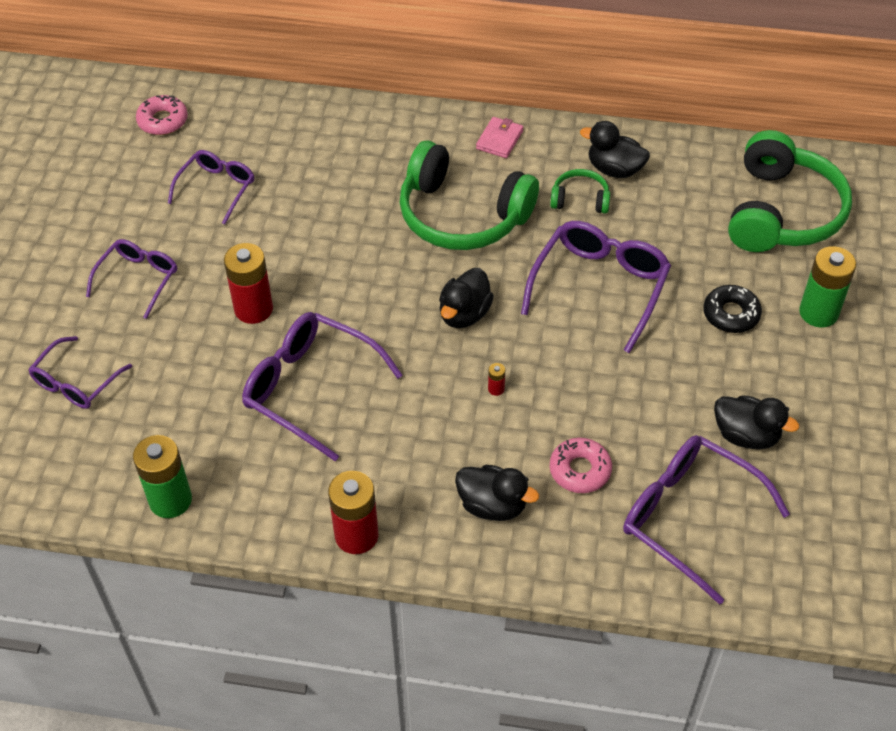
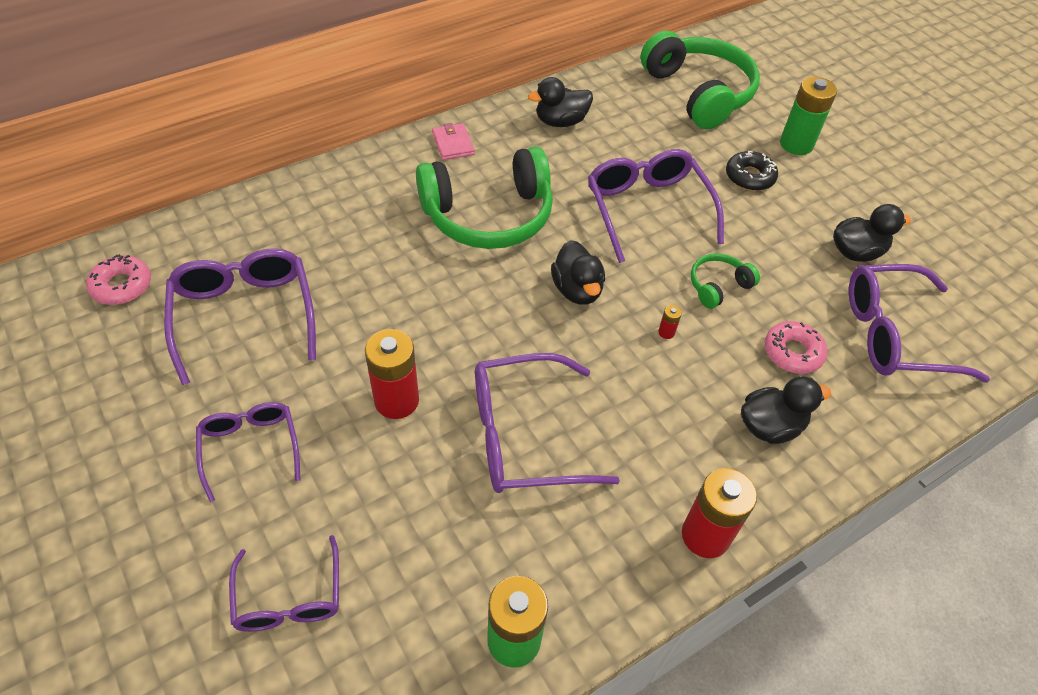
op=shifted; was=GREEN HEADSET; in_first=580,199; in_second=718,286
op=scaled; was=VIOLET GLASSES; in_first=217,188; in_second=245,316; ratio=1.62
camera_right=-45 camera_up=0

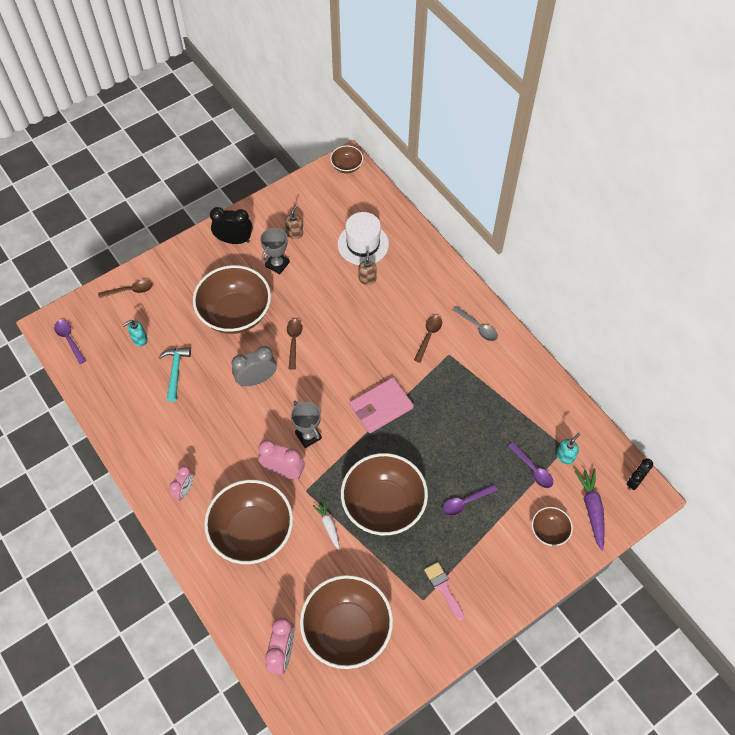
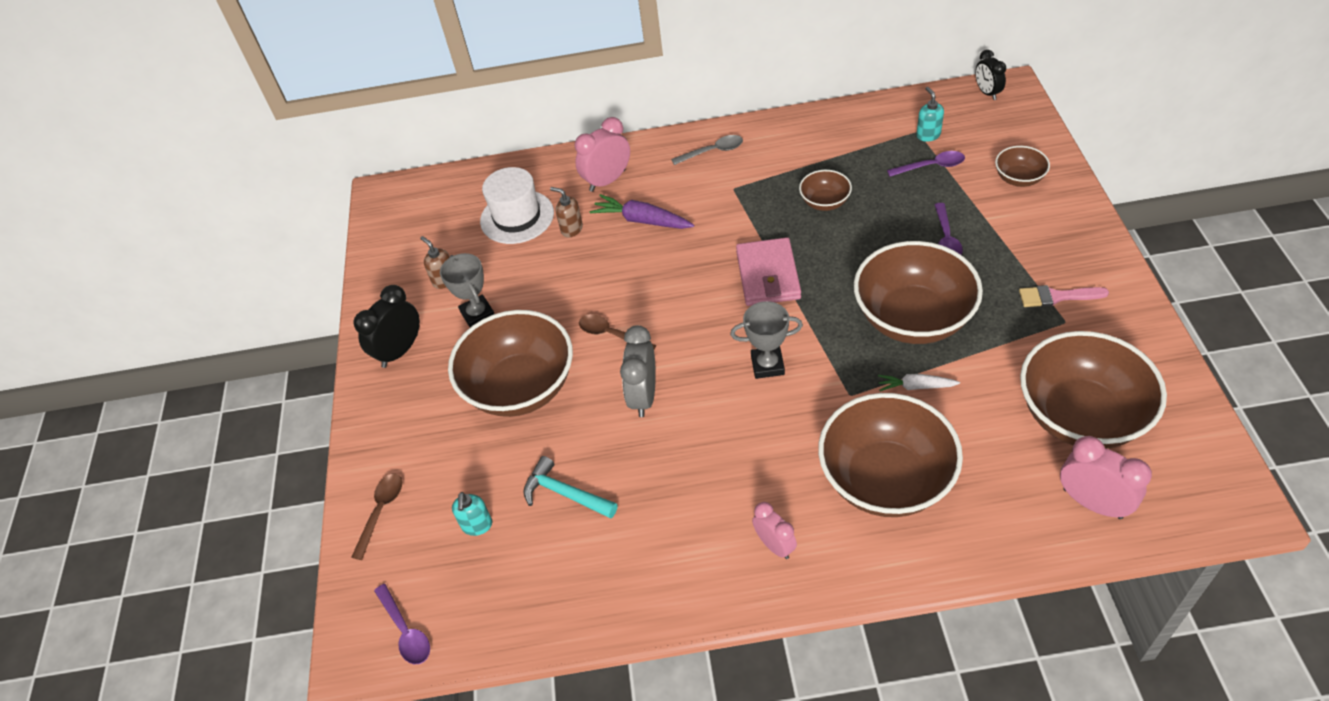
op=gone; was=DARK BROWN TABLESPOON; in_first=428,336
op=shifted; was=ROSE-PINK BEDSIDE CLOCK; in_first=283,471; in_second=607,181
op=shifted; was=DARK BROWN DEEP DISH; in_first=347,166; in_second=824,202
op=shifted; was=VIOLET CARROT; in_first=591,509; in_second=642,220
op=rotated; was=VIOLET TABLESPOON; in_first=69,340; in_second=405,631; clockwise=-120
camera_right=-55 camera_up=-10

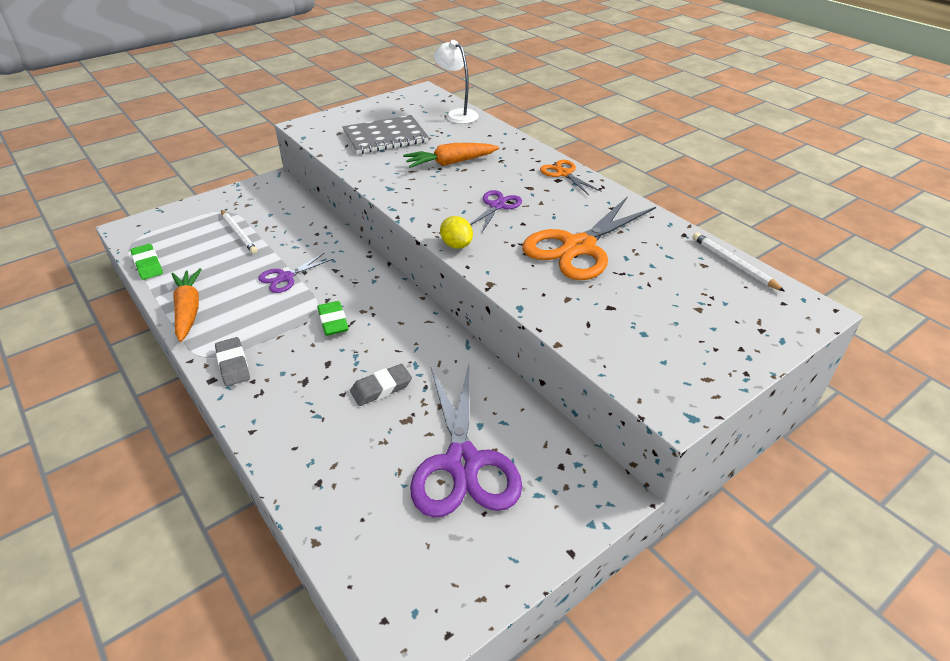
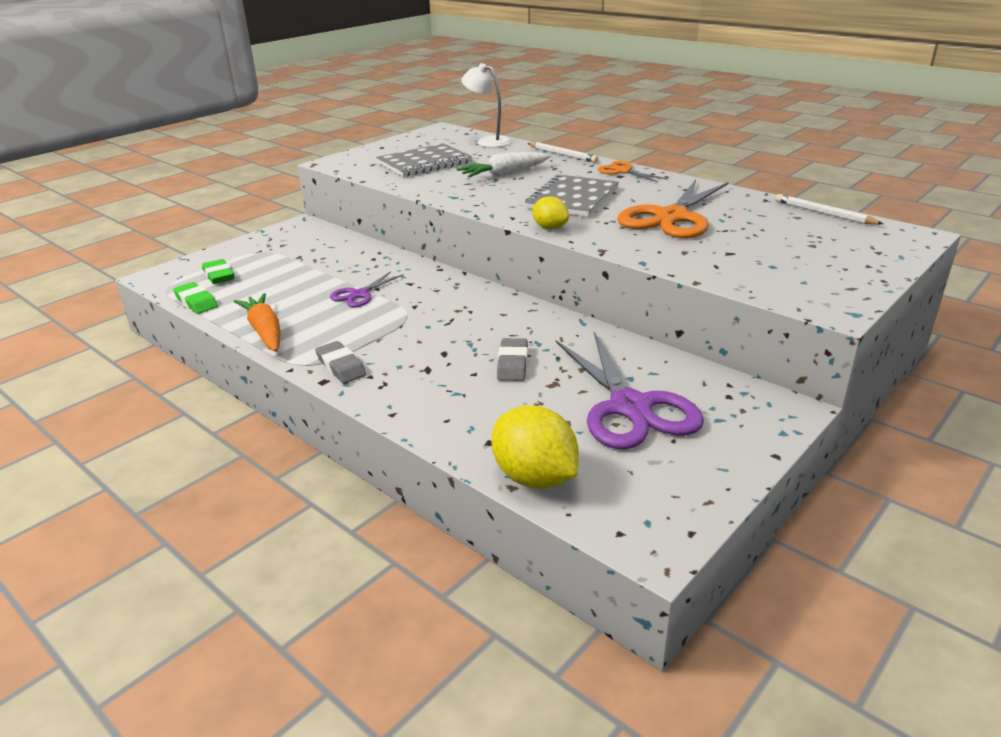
op=new; now=BRIGHT YELLOW CITRUS FRUIT; in_second=534,477
op=shifted; was=WHITE WOODEN PENCIL; in_first=238,234; in_second=562,155
op=shifted; was=GREEN PENCIL ERASER; in_first=333,321; in_second=219,275
op=swapped; was=VIOLET SHEARS; now=ASH-GREY NOTEPAD; in_first=497,206; in_second=572,198
op=repainted; was=ORANGE-COLOURED CARROT; now=WHITE CARROT; in_first=450,163; in_second=504,174
op=rotated; was=ASH-GREY PENCIL ERASER; in_first=381,388; in_second=512,364; clockwise=-45
camera_right=-10 camera_up=-10

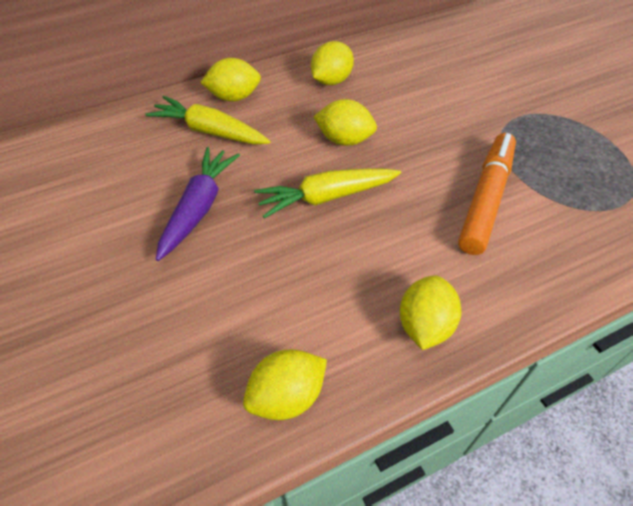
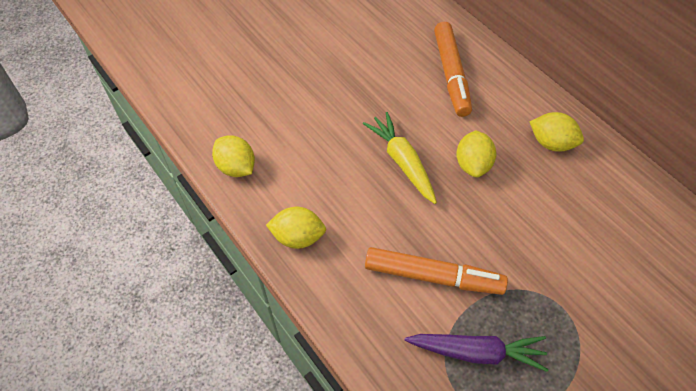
op=gone; was=BRIGHT YELLOW CITRUS FRUIT; in_first=234,97
op=shifted; was=VIOLET CARROT; in_first=199,207; in_second=477,352
op=swapped; was=BRIGHT YELLOW CARROT; now=ORANGE-COLOURED MARKER PEN; in_first=209,131; in_second=451,74
camera_right=80 camera_up=5

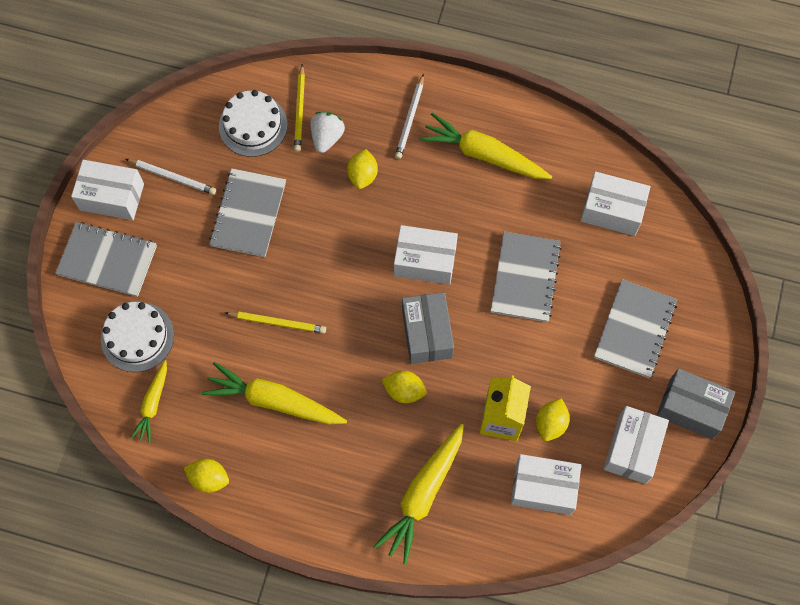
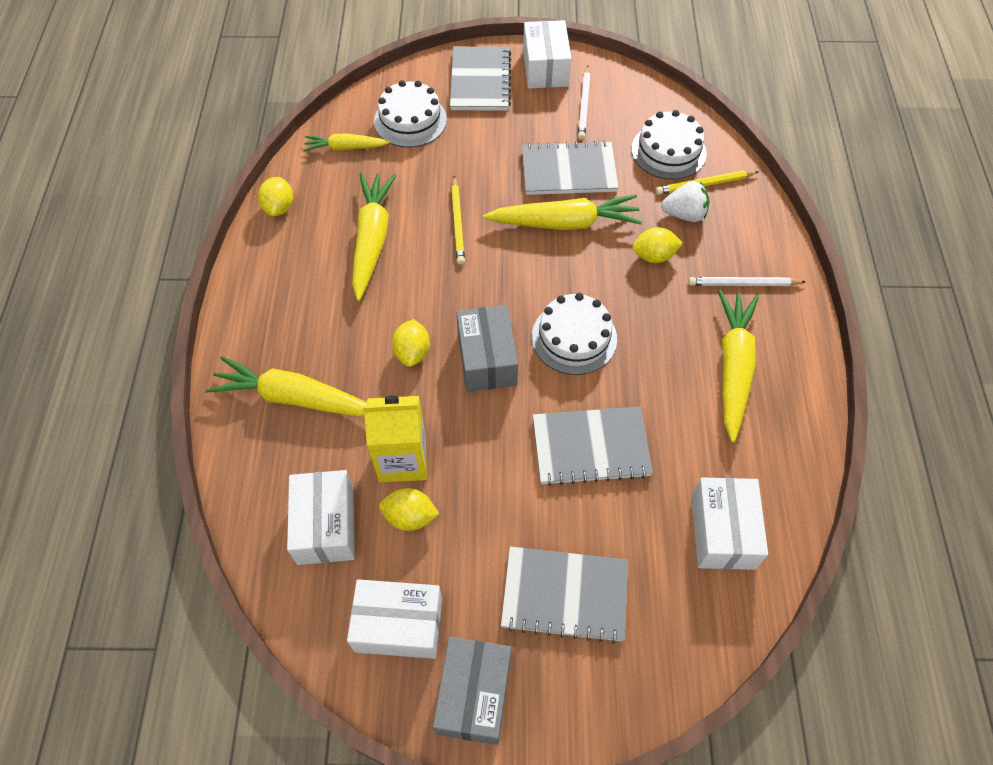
op=new; now=BRIGHT YELLOW CARROT; in_second=565,223
op=swapped; was=WHITE BOX; now=WHITE LAYER CAKE; in_first=425,261; in_second=574,337
op=rotated; was=ASH-GREY BOX; in_first=427,333; in_second=487,359; clockwise=-75
camera_right=75 camera_up=-10

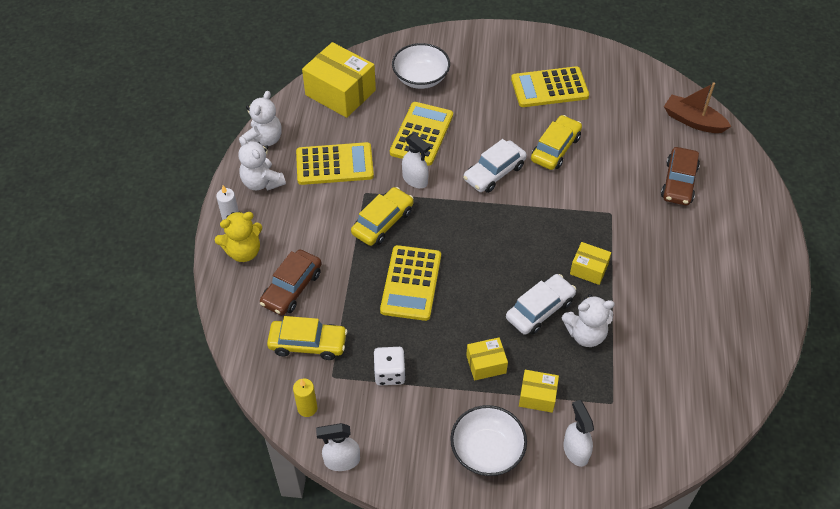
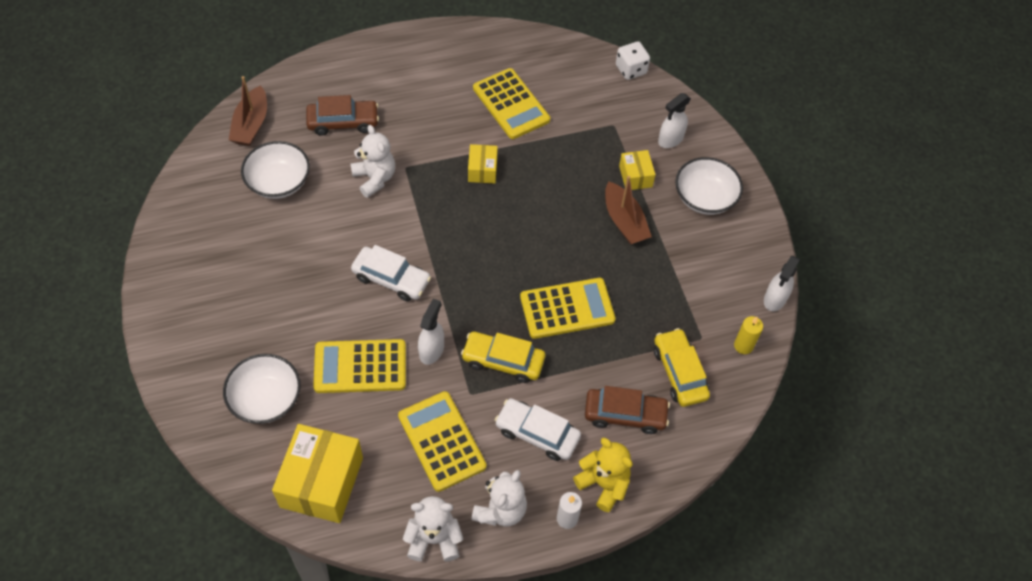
op=gone; was=BRIGHT YELLOW AUTOMOBILE; in_first=555,149
op=new; now=WHITE DEEP DISH; in_second=279,182
op=shifted; was=WHITE DIE; in_first=389,373; in_second=631,69
op=shifted; was=WHITE AUTOMOBILE; in_first=540,310; in_second=537,433
op=shifted; was=BRIGHT YELLOW CALCULATOR; in_first=549,88; in_second=511,104
op=shifted; was=WHITE TEDDY BEAR; in_first=585,334; in_second=374,178
op=swapped; was=BRIGHT YELLOW BOX; now=DARK BROWN SAILBOAT; in_first=486,364; in_second=624,221
op=rotated; was=WHITE SPRAYER; in_first=341,461; in_second=775,299; clockwise=60
camera_right=-115 camera_up=5

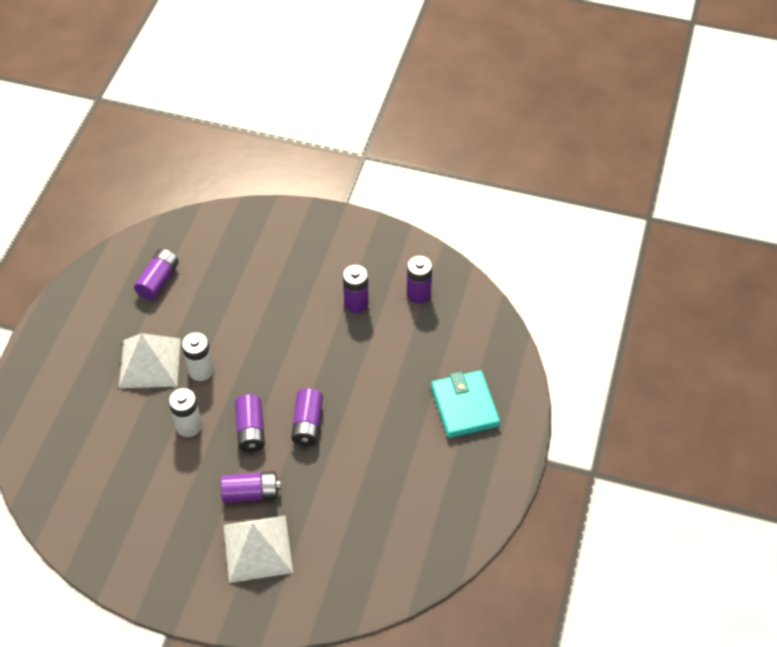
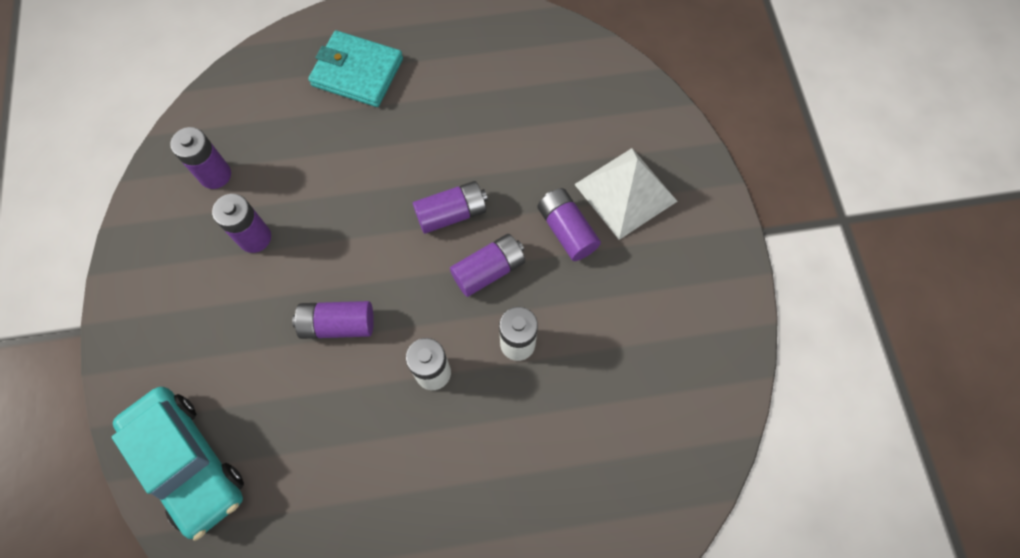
op=gone; was=WHITE PYRAMID SHAPE; in_first=150,363
op=new; now=AQUA AUTOMOBILE; in_second=188,462
op=shifted; was=VIOLET AA BATTERY; in_first=158,281; in_second=338,324
op=rotated; was=AQUA CARD WALLET; in_first=464,406; in_second=357,72; clockwise=60
camera_right=-115 camera_up=15

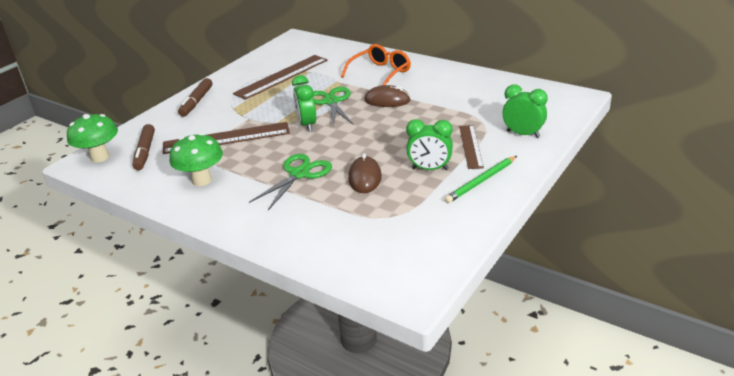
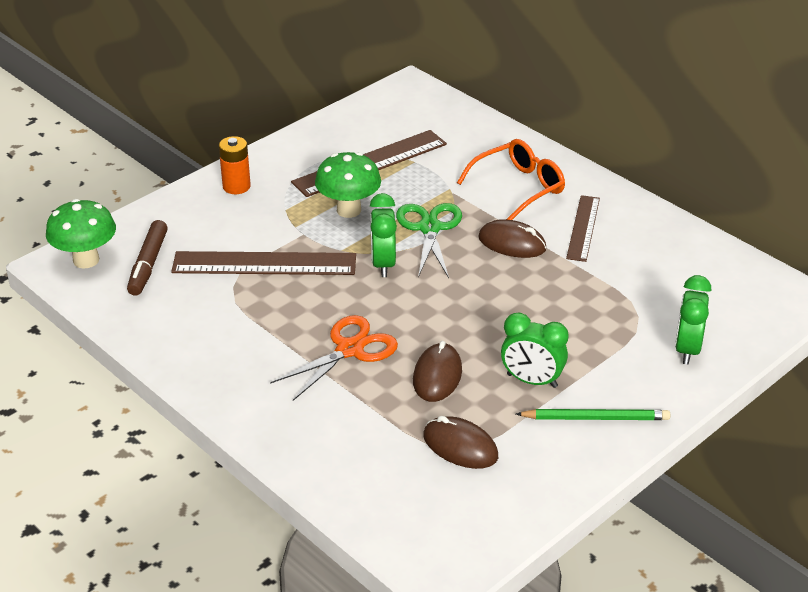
op=new; now=DARK BROWN PC MOUSE; in_second=460,446
op=shifted; was=GREEN MUSHROOM; in_first=202,180; in_second=348,210
op=shifted; was=DARK BROWN STRAIGHTEDGE; in_first=470,146; in_second=583,228
op=swapped; was=DARK BROWN MARKER PEN; now=ORANGE-COLOURED AA BATTERY; in_first=197,102; in_second=236,186
op=repainted; was=GREEN SHEARS; now=ORANGE-COLOURED SHEARS; in_first=299,174; in_second=349,349
op=rotated; was=GREEN WOODEN PENCIL; in_first=481,181; in_second=596,418; clockwise=-150
op=rotated; was=GREEN BEDSIDE CLOCK; in_first=523,134; in_second=687,349; clockwise=-120
camera_right=10 camera_up=5

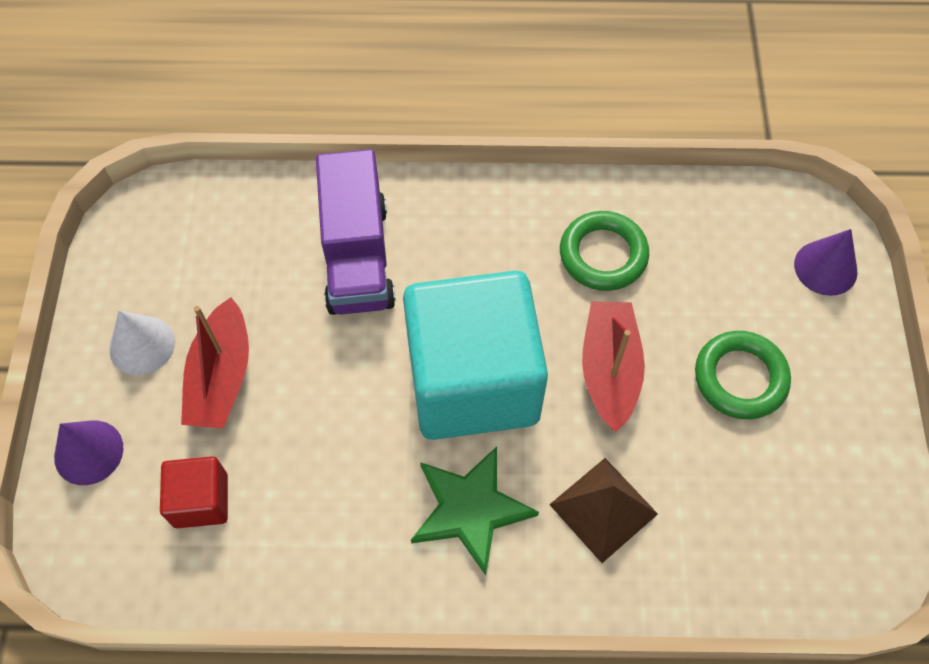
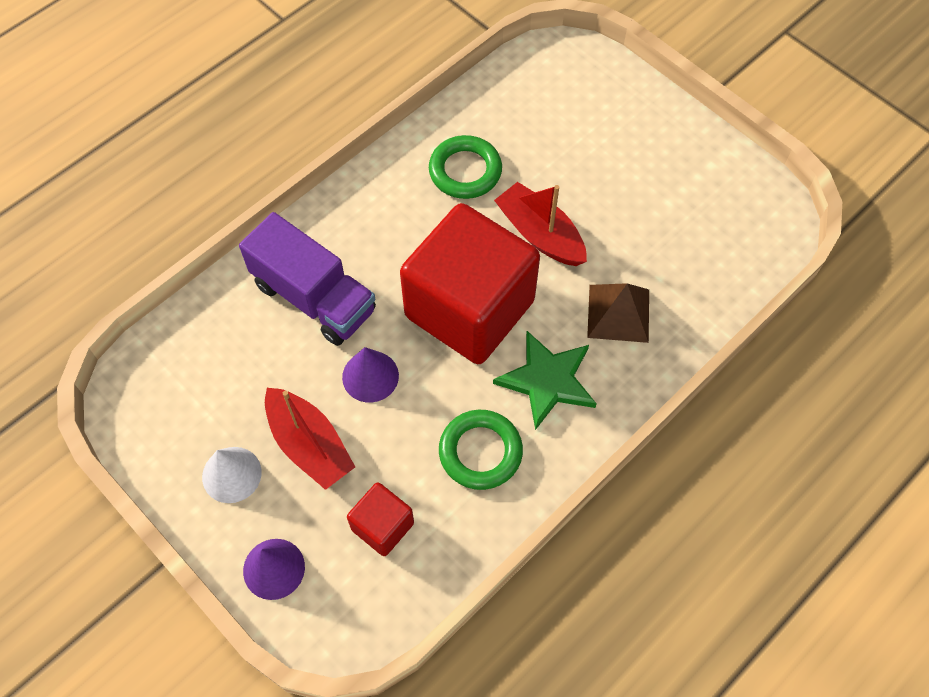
op=shifted; was=GREEN RING; in_first=740,378; in_second=480,452
op=shifted; was=VIOLET SOLID CONE; in_first=825,268; in_second=370,376
op=repainted; was=AQUA CUBE; now=SCARLET CUBE; in_first=473,381; in_second=469,309
camera_right=-45 camera_up=0

